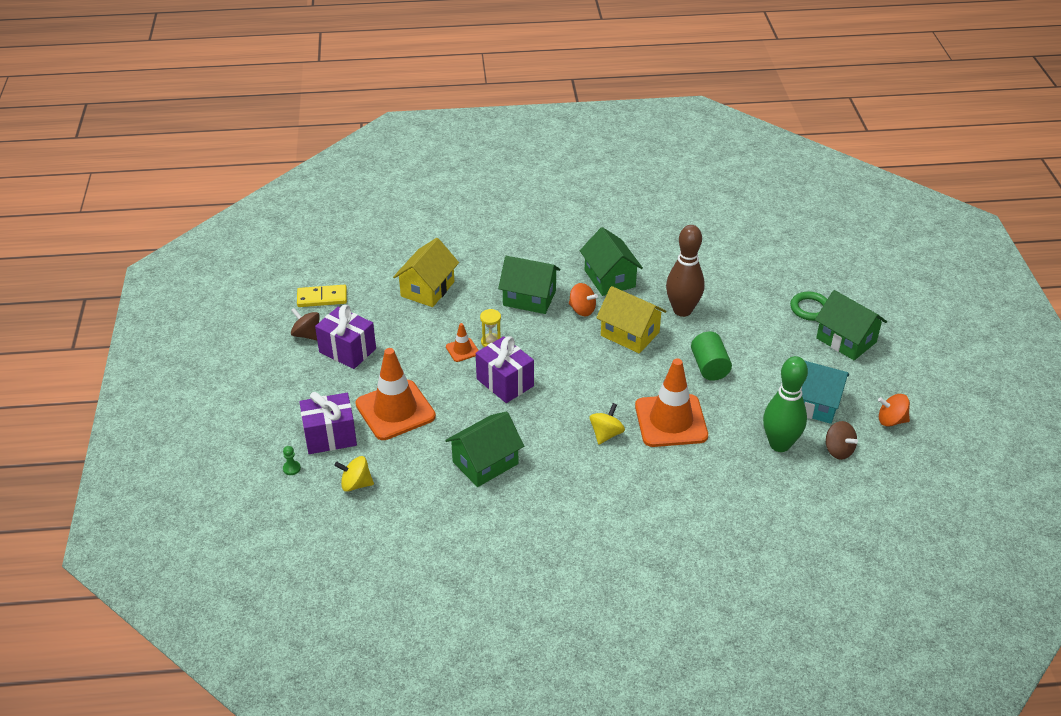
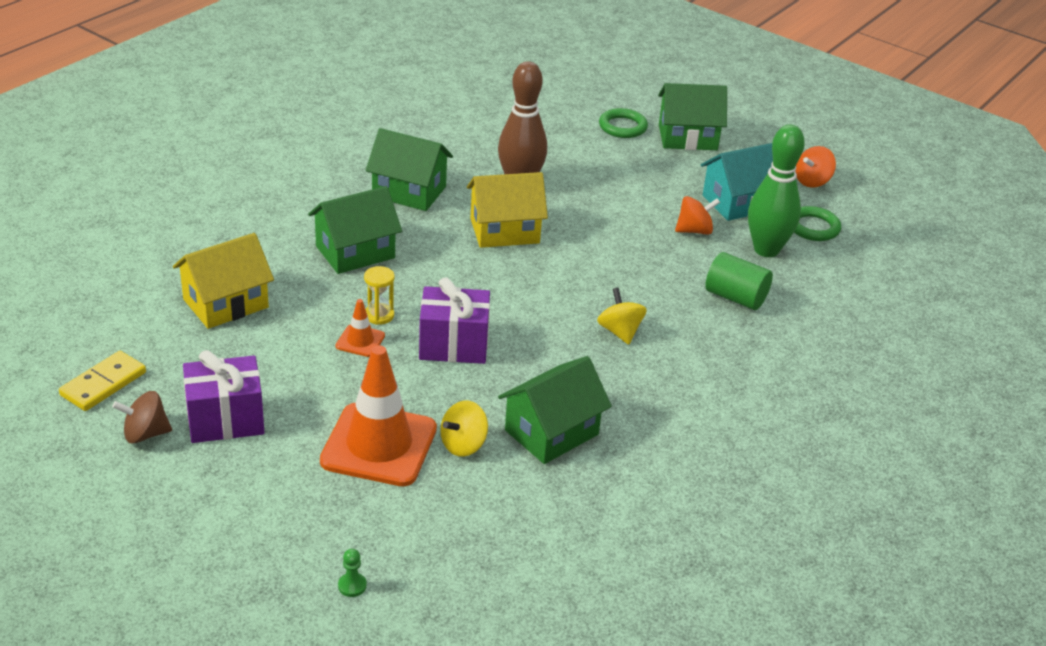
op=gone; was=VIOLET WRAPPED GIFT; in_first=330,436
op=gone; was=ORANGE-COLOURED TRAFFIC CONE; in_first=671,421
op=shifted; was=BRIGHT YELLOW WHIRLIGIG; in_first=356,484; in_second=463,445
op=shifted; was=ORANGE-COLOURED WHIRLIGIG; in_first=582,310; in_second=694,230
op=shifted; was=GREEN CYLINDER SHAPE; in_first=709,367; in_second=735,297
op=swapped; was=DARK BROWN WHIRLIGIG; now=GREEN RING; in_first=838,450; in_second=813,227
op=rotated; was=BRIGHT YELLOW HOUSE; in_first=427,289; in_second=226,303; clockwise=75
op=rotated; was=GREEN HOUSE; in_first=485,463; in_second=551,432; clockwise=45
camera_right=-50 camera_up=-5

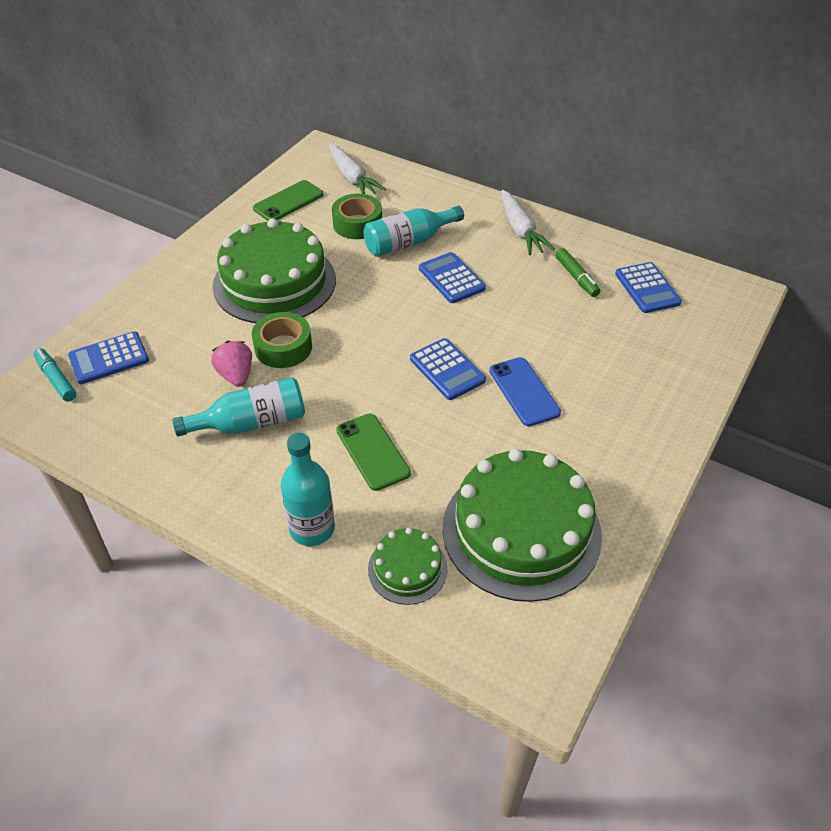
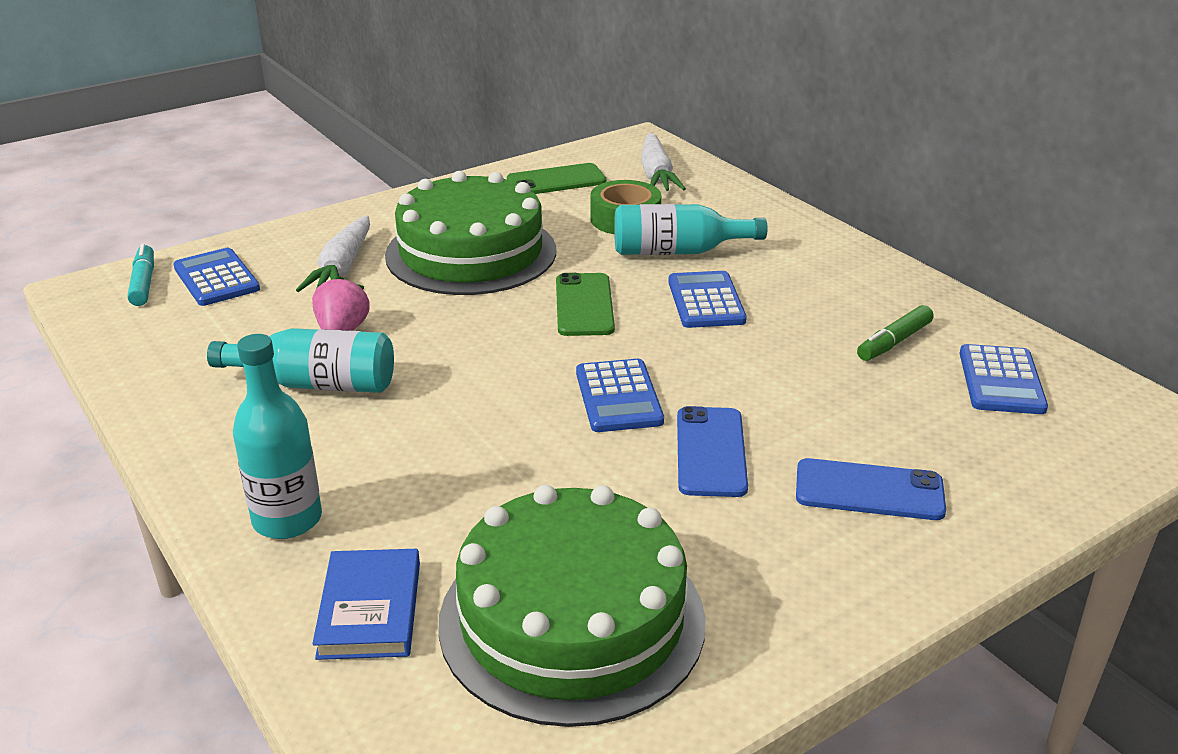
op=gone; was=GREEN ROLL OF TAPE; in_first=283,347
op=new; now=BLUE MOBILE PHONE; in_second=869,491
op=shifted; was=GREEN MOBILE PHONE; in_first=373,451; in_second=584,305
op=shifted; was=WHITE CARROT; in_first=520,230; in_second=342,268
op=swapped; was=GREEN LAYER CAKE; now=BLUE HARDBACK; in_first=407,569; in_second=370,609
op=rotated; was=BLUE CALCULATOR; in_first=109,358; in_second=216,278; clockwise=60
op=rotated; was=GREEN MARKER PEN; in_first=576,277; in_second=894,342; clockwise=45
camera_right=25 camera_up=-15

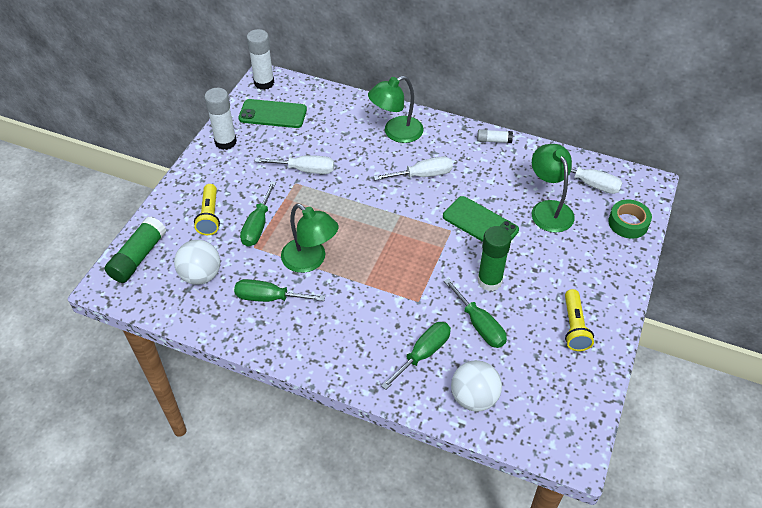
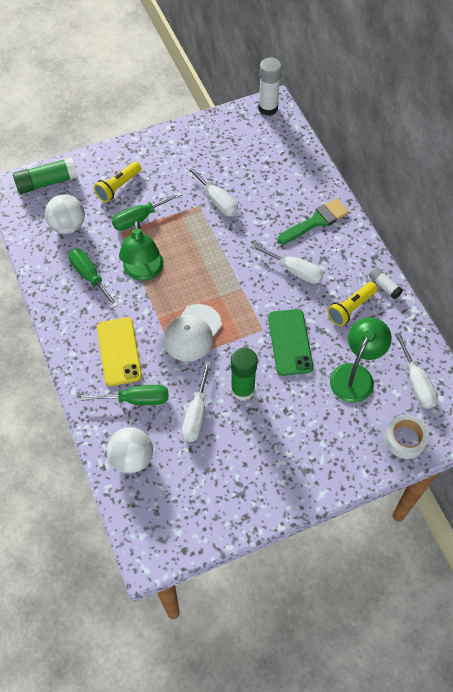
op=gone; was=WHITE STICK OF GLUE; in_first=225,142
op=gone; was=GREEN MOBILE PHONE; in_first=273,114
op=new; now=BRIGHT YELLOW MOBILE PHONE; in_second=119,351
op=new; now=WHITE PEAKED CAP; in_second=192,333
op=shifted; was=BRIGHT YELLOW FLASHLIGHT; in_first=574,327; in_second=351,308
op=swapped; was=GREEN READING LAMP; now=GREEN PAINT BRUSH; in_first=396,133; in_second=316,221
op=repainted; was=GREEN FLAT SCREWDRIVER; now=WHITE FLAT SCREWDRIVER; in_first=479,325; in_second=196,414
op=repainted; was=GREEN ROLL OF TAPE; now=WHITE ROLL OF TAPE; in_first=628,223; in_second=405,439
camera_right=45 camera_up=10

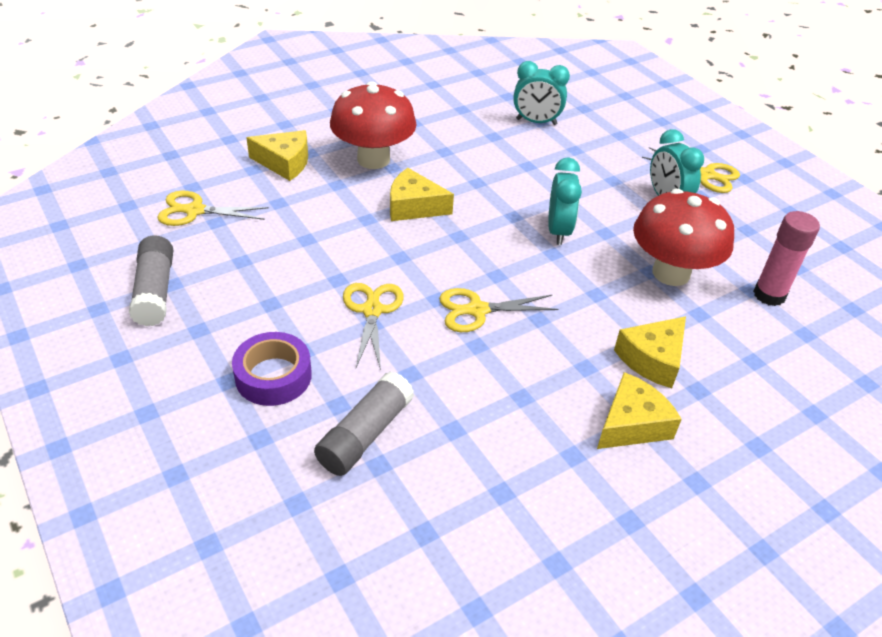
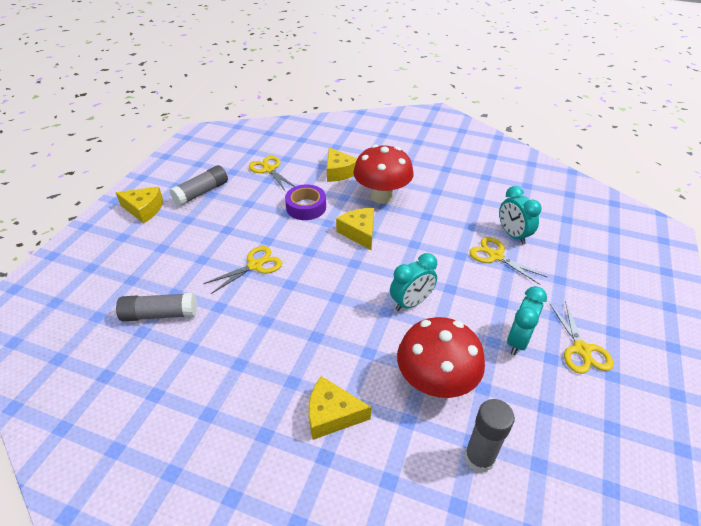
op=shifted; was=VIOLET ROLL OF TAPE; in_first=273,376; in_second=306,207
op=shifted; was=BRIGHT YELLOW SHEARS; in_first=477,310; in_second=495,256
op=shifted; was=BRIGHT YELLOW CHEESE; in_first=631,424; in_second=144,209
op=repainted; was=ROSE-PINK STICK OF GLUE; now=ASH-GREY STICK OF GLUE; in_first=769,295; in_second=479,458
camera_right=55 camera_up=0

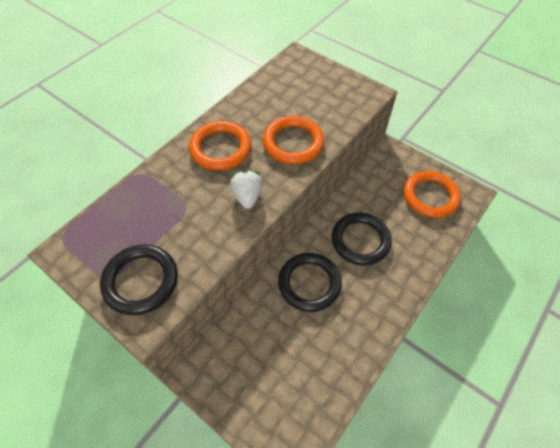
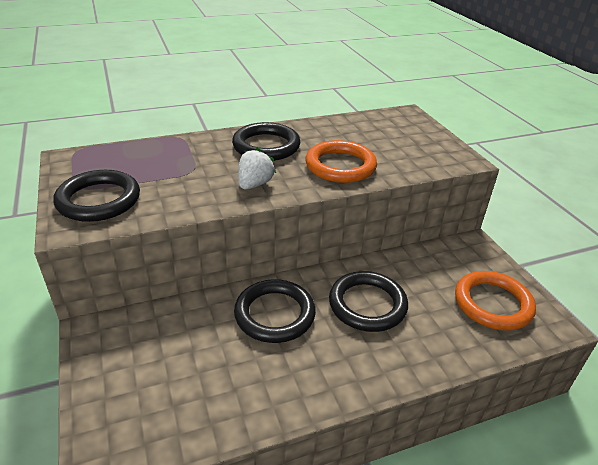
op=repainted; was=ORANGE-COLOURED RING; now=JET-BLACK RING; in_first=220,148; in_second=266,146
camera_right=30 camera_up=-20

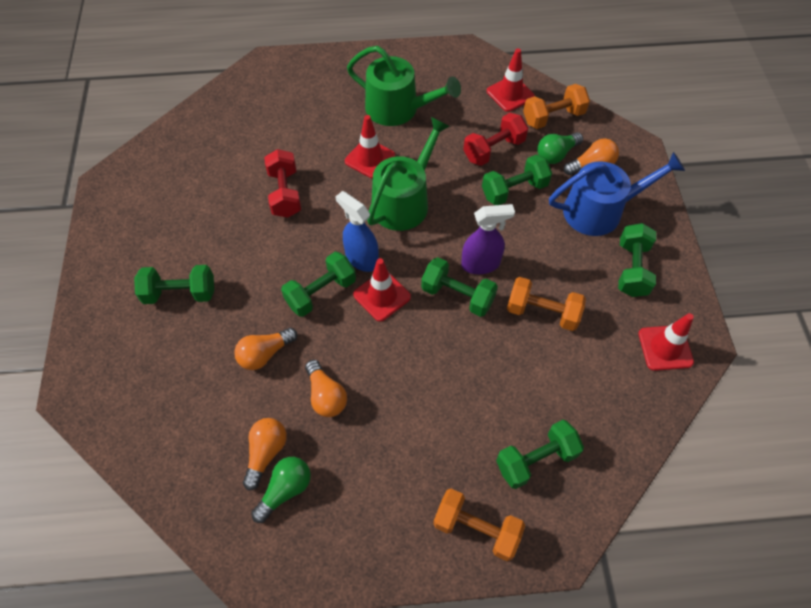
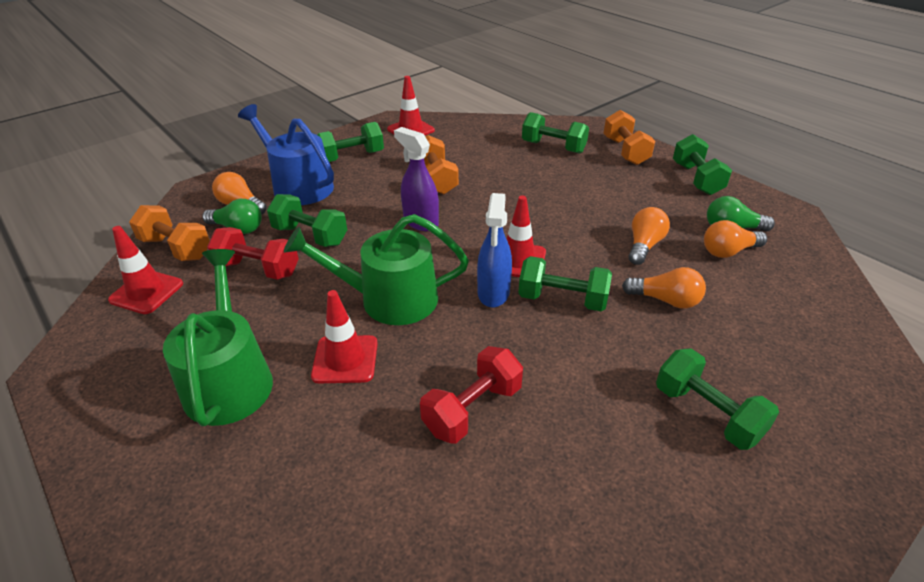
op=shifted; was=GREEN HAND WEIGHT; in_first=457,295; in_second=696,179
camera_right=-125 camera_up=-20

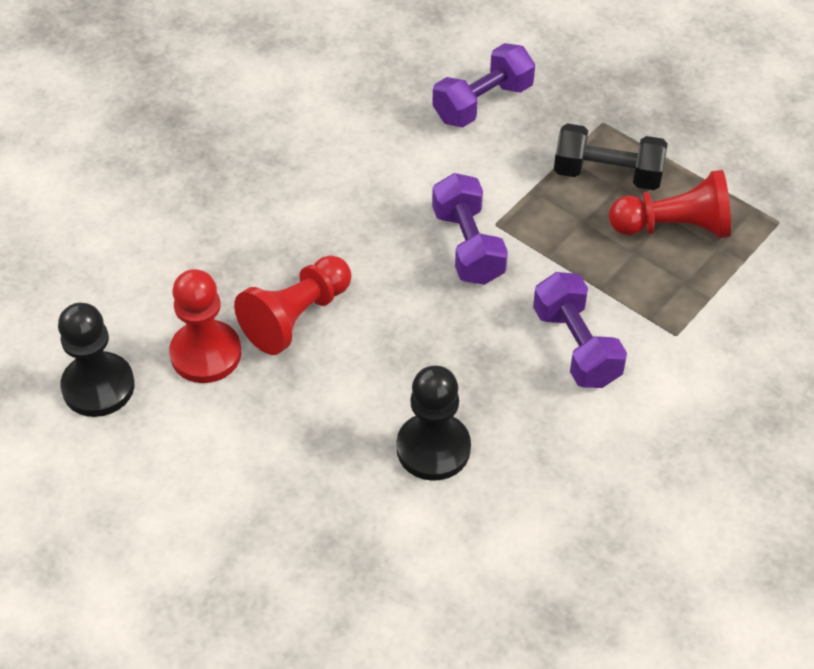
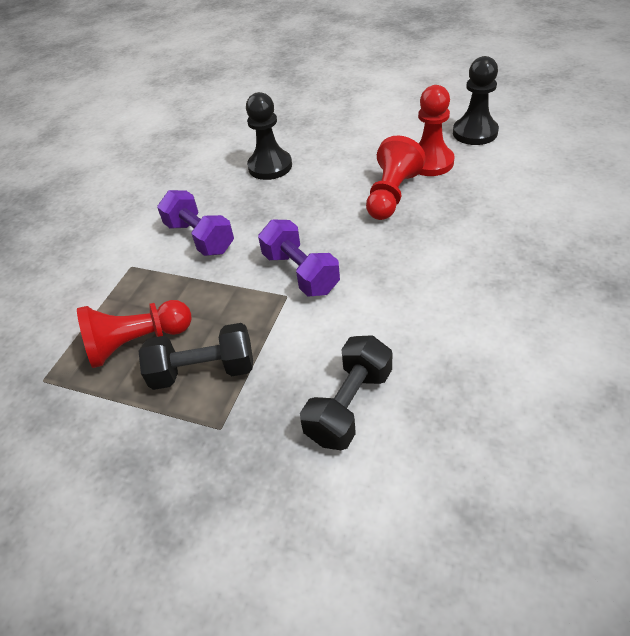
op=repainted; was=VIOLET HAND WEIGHT; now=JET-BLACK HAND WEIGHT; in_first=482,103; in_second=349,405
camera_right=165 camera_up=-5

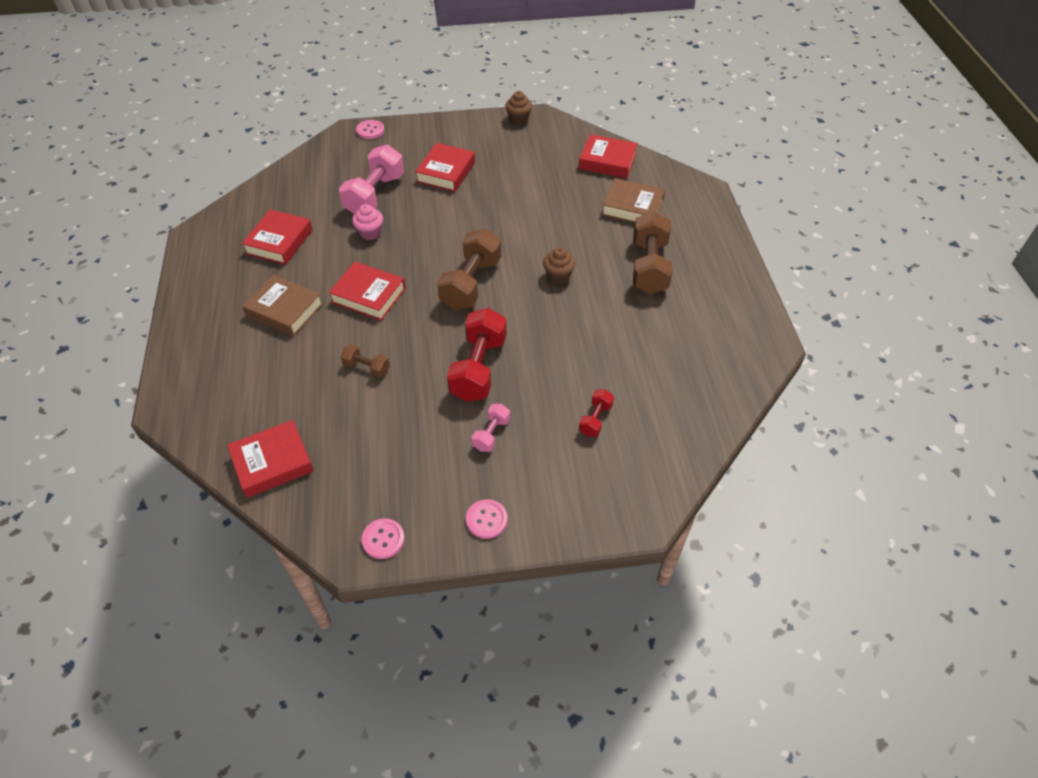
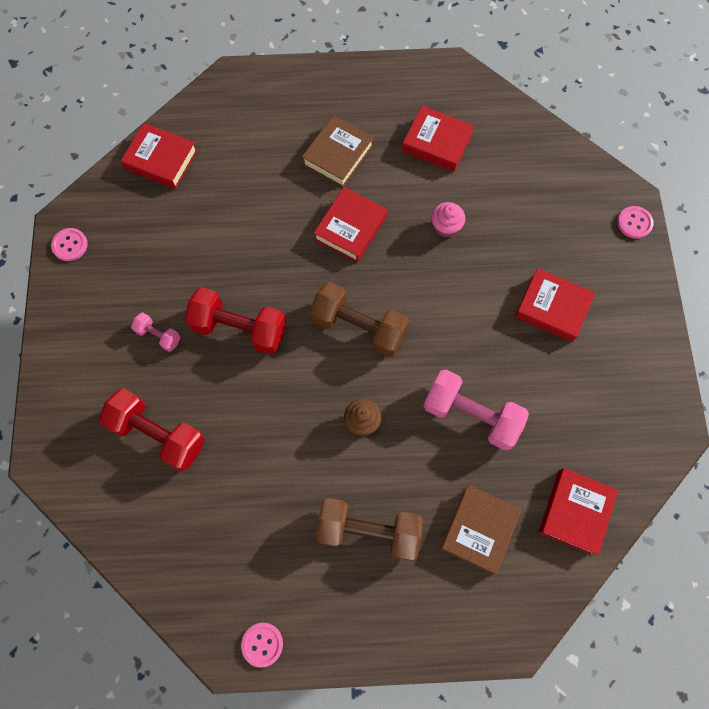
op=gone; was=DARK BROWN HAND WEIGHT; in_first=366,367
op=gone; was=DARK BROWN CUPCAKE; in_first=518,119
op=shifted; was=ROSE-PINK HAND WEIGHT; in_first=375,195; in_second=471,415
op=shifted; was=ROSE-PINK SEWING BUTTON; in_first=486,520; in_second=262,644
op=rotated; was=SCARLET HARDBACK; in_first=272,463; in_second=161,160; clockwise=-45
op=scaled; was=SCARLET HAND WEIGHT; in_first=595,419; in_second=158,434; ratio=2.01
camera_right=95 camera_up=20

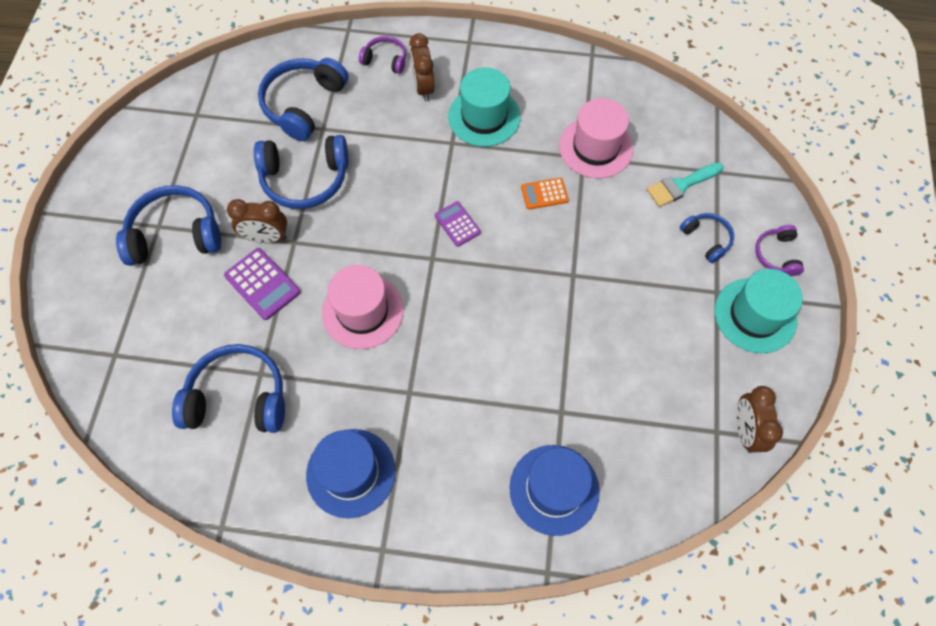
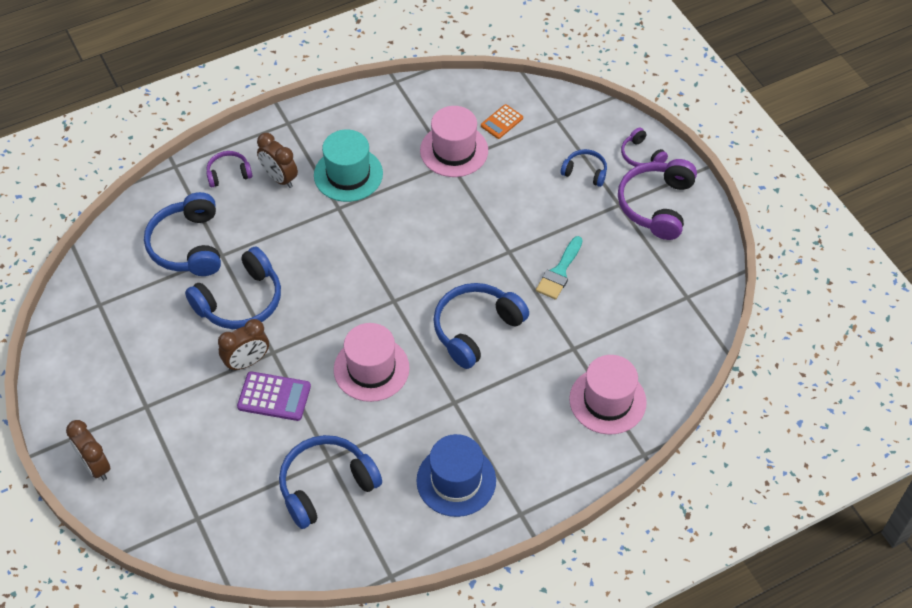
op=gone; was=VIOLET CALCULATOR; in_first=457,224
op=shifted; was=BLUE HEADSET; in_first=175,235; in_second=476,329
op=shifted; was=ORANGE-COLOURED CALCULATOR; in_first=544,194; in_second=502,122
op=shifted; was=AQUA PAINT BRUSH; in_first=680,185; in_second=559,272
op=shifted; was=DARK BROWN BEDSIDE CLOCK; in_first=745,430; in_second=95,465
op=swapped; was=AQUA TALL HAT; now=VIOLET HEADSET; in_first=755,315; in_second=656,205
op=repainted; was=BLUE TALL HAT; now=ROSE-PINK TALL HAT; in_first=554,489; in_second=607,400
camera_right=-35 camera_up=-10

